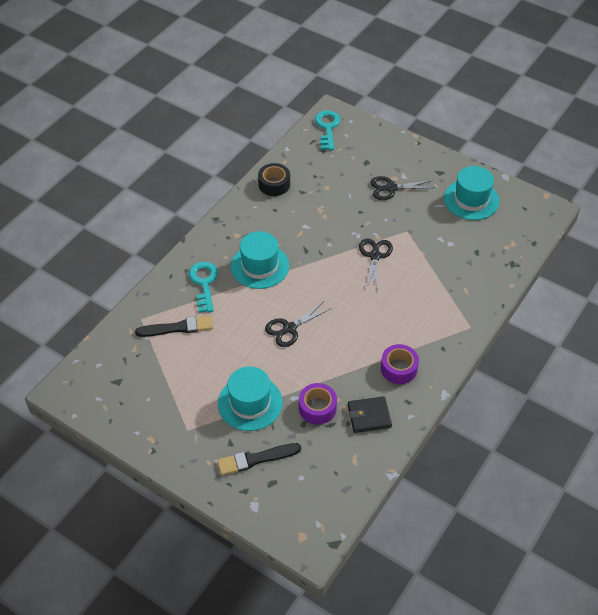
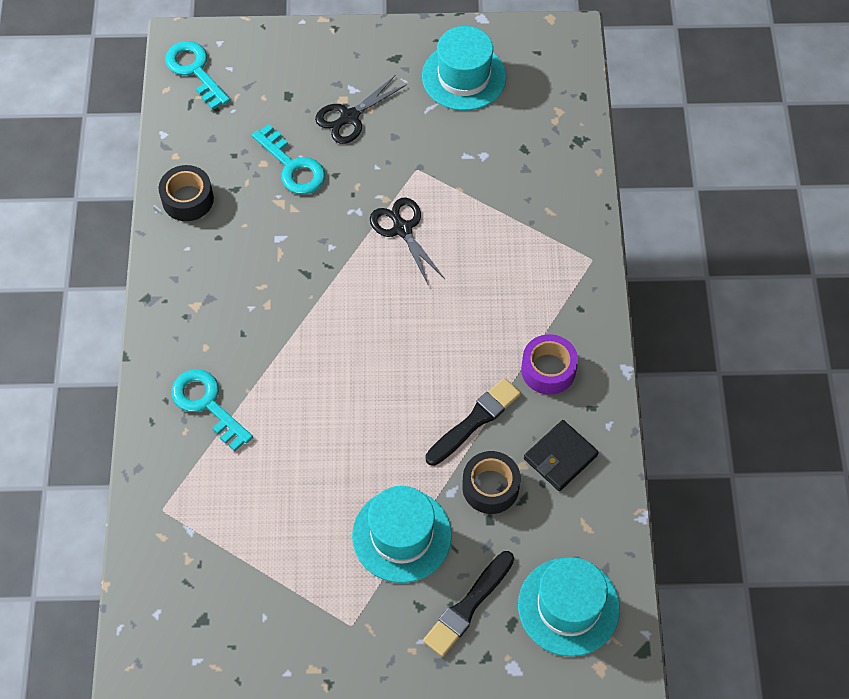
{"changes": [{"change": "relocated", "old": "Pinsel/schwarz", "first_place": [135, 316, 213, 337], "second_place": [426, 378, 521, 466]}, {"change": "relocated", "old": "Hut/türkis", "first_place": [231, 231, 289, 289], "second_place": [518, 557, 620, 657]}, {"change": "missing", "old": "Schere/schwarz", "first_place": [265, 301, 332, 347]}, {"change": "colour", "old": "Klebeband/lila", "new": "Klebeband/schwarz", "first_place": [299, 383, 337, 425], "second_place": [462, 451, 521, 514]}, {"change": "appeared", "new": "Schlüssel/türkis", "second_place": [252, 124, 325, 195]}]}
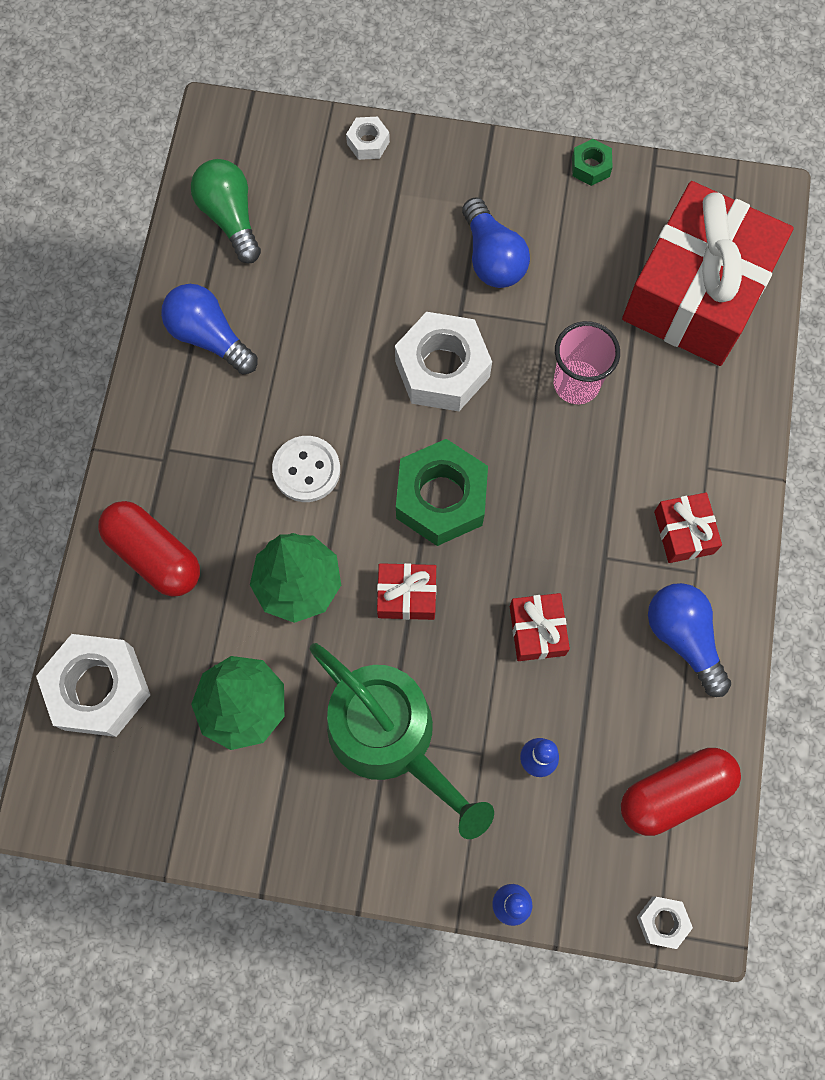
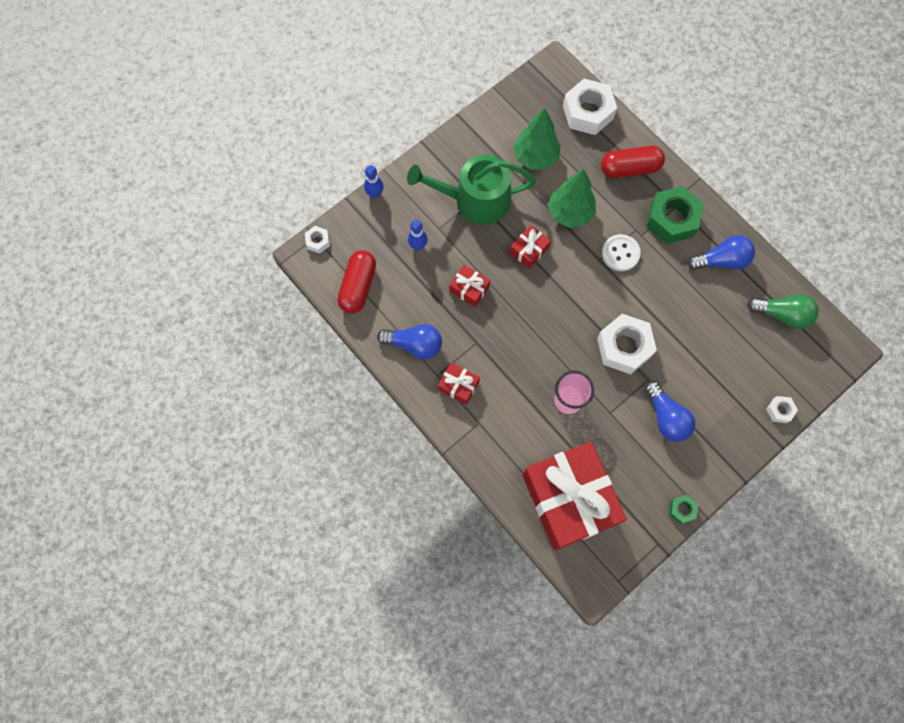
{"changes": [{"change": "relocated", "old": "Sechskantmutter/grün", "first_place": [396, 439, 488, 546], "second_place": [646, 186, 704, 244]}, {"change": "spun", "old": "Glühbirne/blau", "first_place": [462, 197, 530, 288], "second_place": [645, 381, 695, 442], "degrees": -135}]}
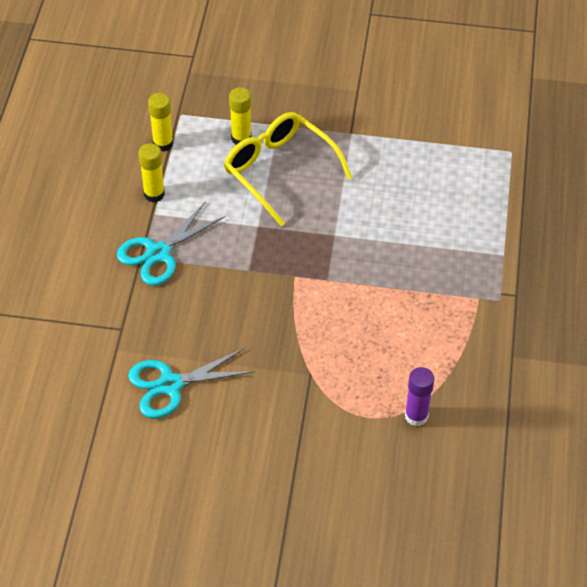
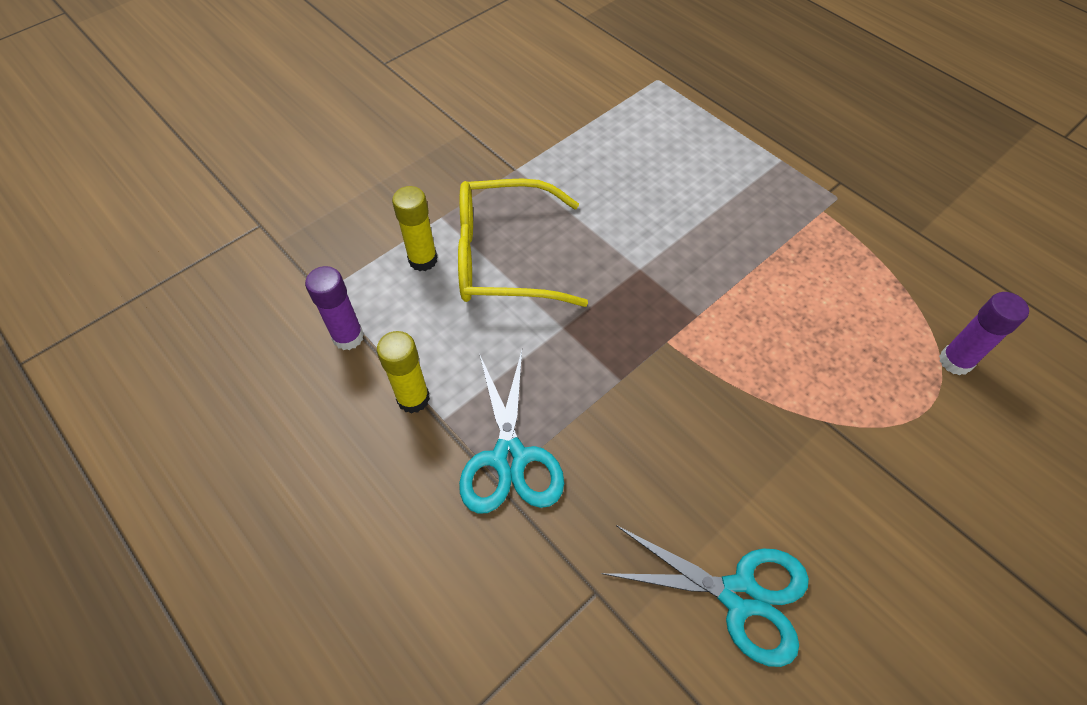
{"changes": [{"change": "spun", "old": "Schere/türkis", "first_place": [128, 348, 255, 418], "second_place": [601, 525, 809, 667], "degrees": -90}, {"change": "colour", "old": "Klebestift/gelb", "new": "Klebestift/lila", "first_place": [148, 93, 173, 152], "second_place": [305, 266, 364, 350]}]}
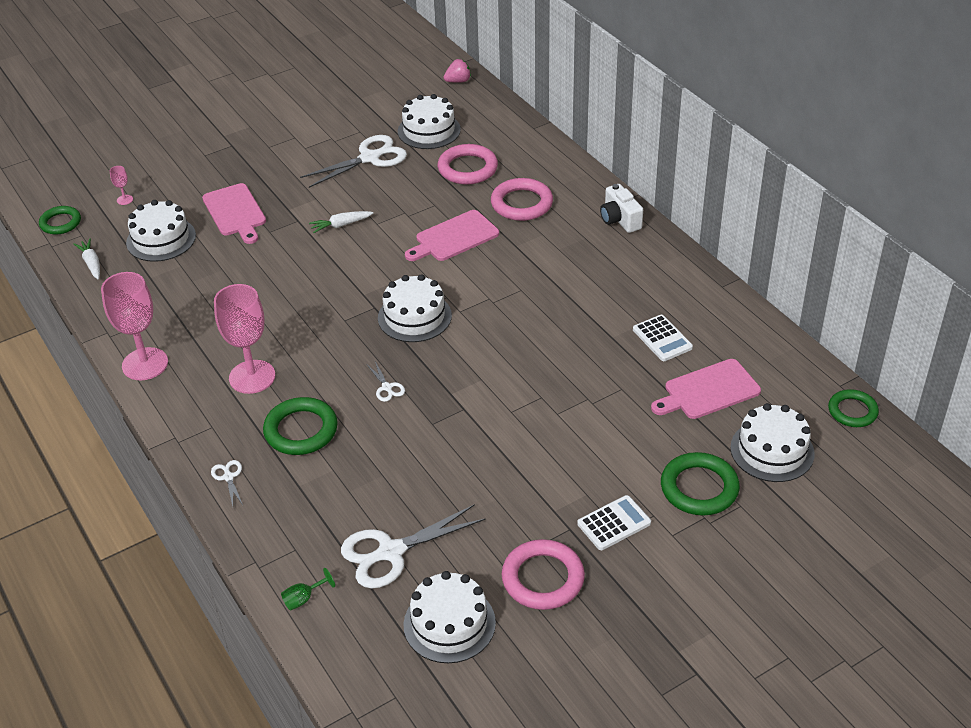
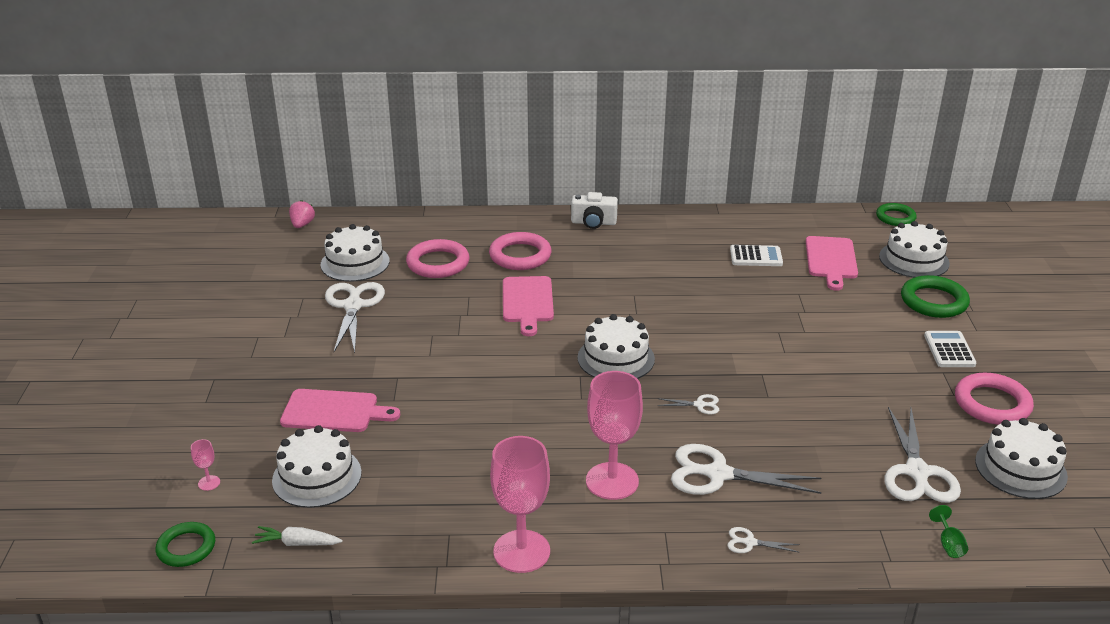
{"changes": [{"change": "exchanged", "old": "Ring/grün", "new": "Schere/weiß", "first_place": [263, 397, 338, 455], "second_place": [671, 444, 821, 495]}, {"change": "missing", "old": "Karotte/weiß", "first_place": [309, 211, 373, 233]}]}
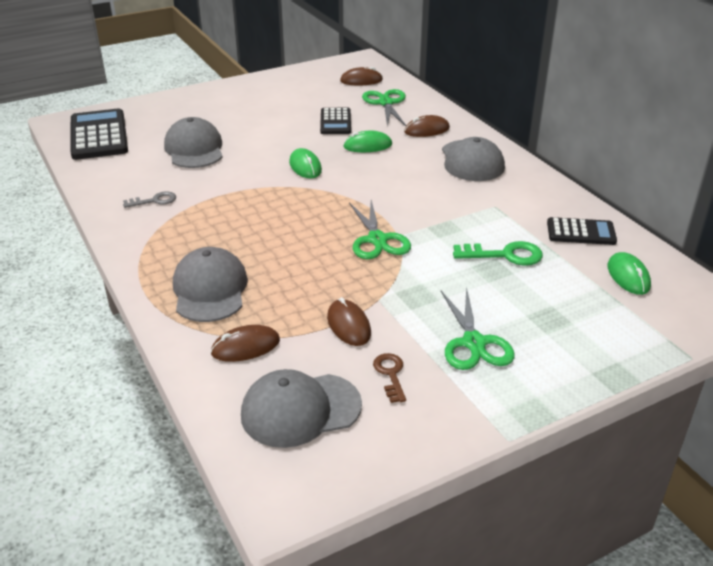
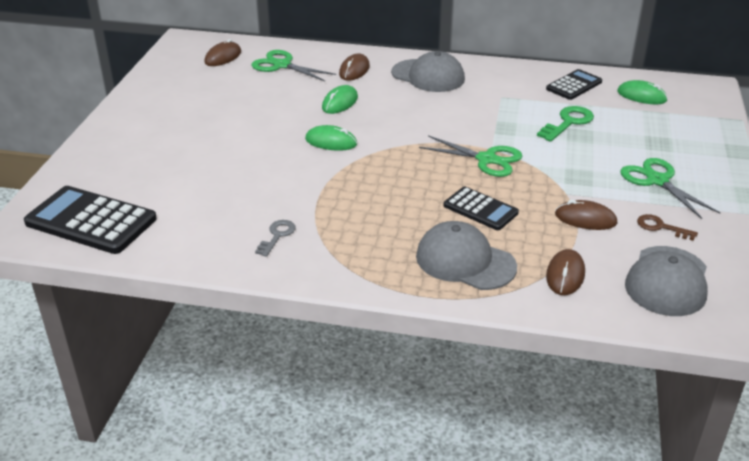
{"changes": [{"change": "missing", "old": "Kappe/grau", "first_place": [164, 117, 223, 168]}, {"change": "relocated", "old": "Taschenrechner/schwarz", "first_place": [320, 108, 351, 134], "second_place": [444, 187, 519, 230]}, {"change": "spun", "old": "Schere/grün", "first_place": [441, 287, 515, 370], "second_place": [620, 158, 720, 219], "degrees": -150}]}
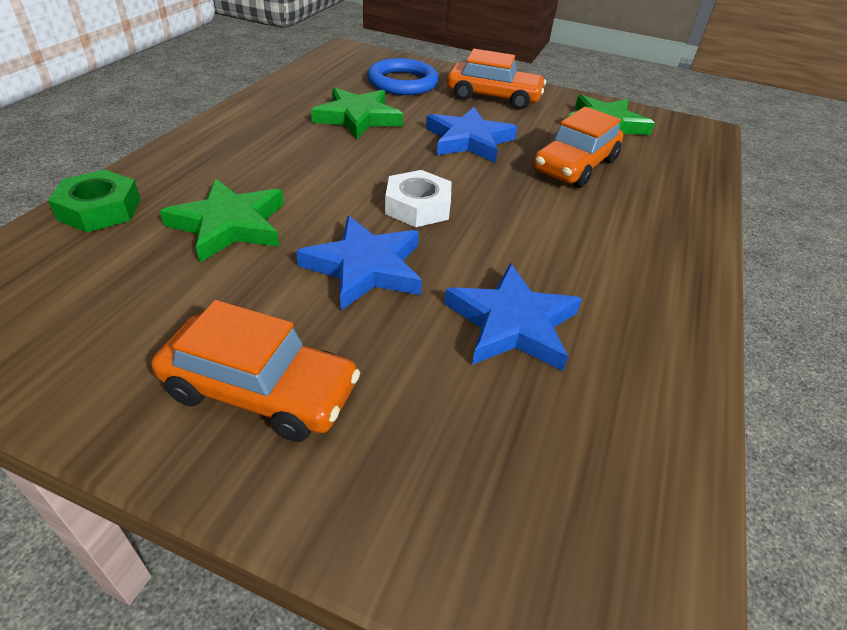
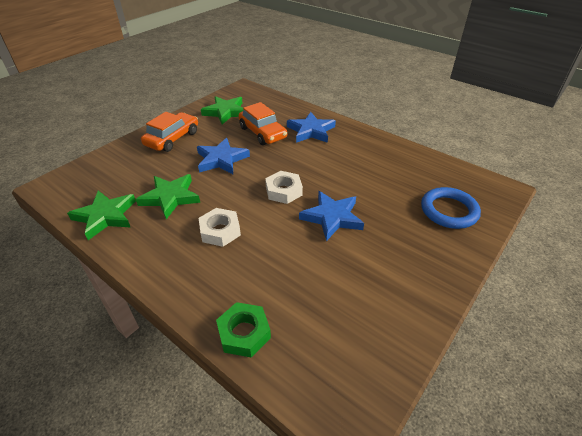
{"changes": [{"change": "missing", "old": "Auto/orange", "first_place": [152, 300, 360, 442]}, {"change": "relocated", "old": "Stern/grün", "first_place": [160, 178, 284, 262], "second_place": [67, 191, 136, 240]}, {"change": "relocated", "old": "Ring/blau", "first_place": [367, 58, 439, 95], "second_place": [421, 187, 481, 229]}, {"change": "relocated", "old": "Stern/blau", "first_place": [444, 263, 582, 371], "second_place": [287, 112, 336, 143]}, {"change": "appeared", "new": "Sechskantmutter/weiß", "second_place": [199, 208, 241, 247]}]}
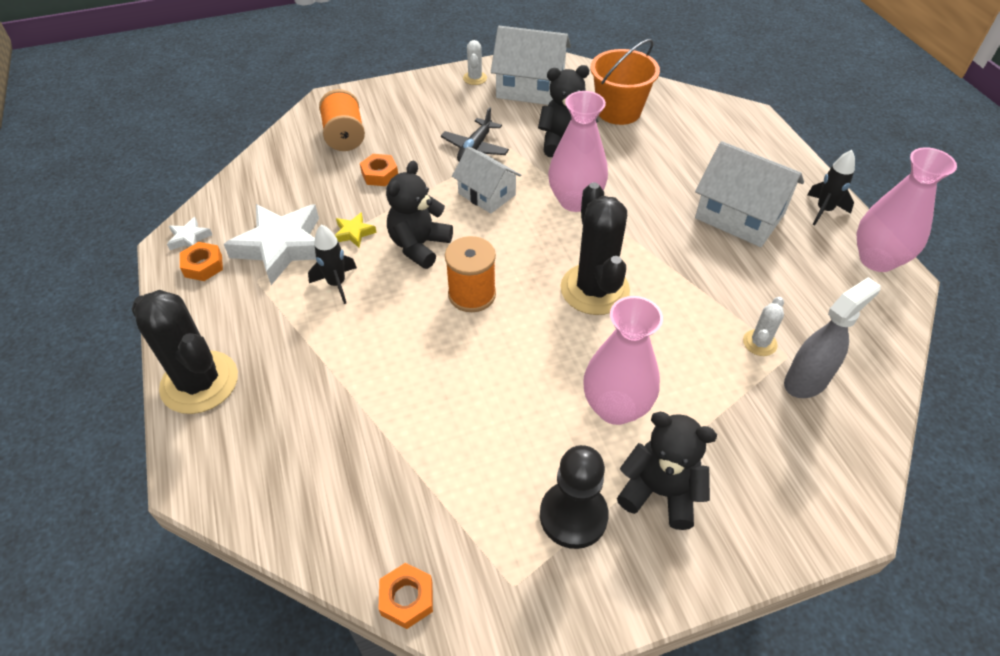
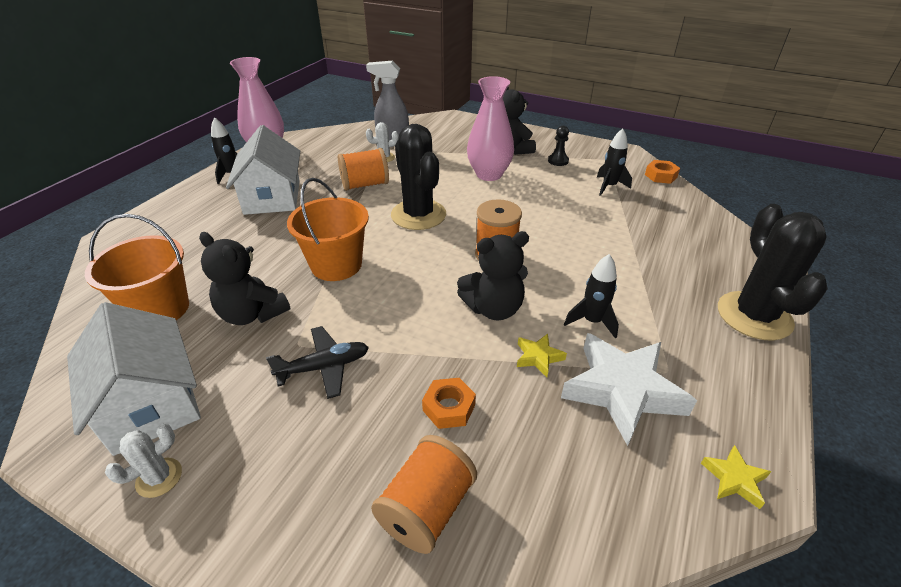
{"changes": [{"change": "colour", "old": "Stern/weiß", "new": "Stern/gelb", "first_place": [167, 217, 212, 250], "second_place": [701, 445, 771, 509]}, {"change": "missing", "old": "Sechskantmutter/orange", "first_place": [180, 242, 223, 281]}, {"change": "missing", "old": "Haus/weiß", "first_place": [452, 146, 521, 214]}, {"change": "size", "old": "Bauer/schwarz", "first_place": [540, 445, 609, 549], "second_place": [548, 126, 569, 166], "factor": 0.55}, {"change": "exchanged", "old": "Vase/rosa", "new": "Eimer/orange", "first_place": [548, 91, 608, 212], "second_place": [287, 178, 369, 281]}, {"change": "spun", "old": "Kaktus/schwarz", "first_place": [560, 182, 630, 315], "second_place": [391, 124, 446, 230], "degrees": -60}, {"change": "appeared", "new": "Garnrolle/orange", "second_place": [338, 148, 389, 191]}, {"change": "appeared", "new": "Rakete/schwarz", "second_place": [597, 128, 632, 196]}]}
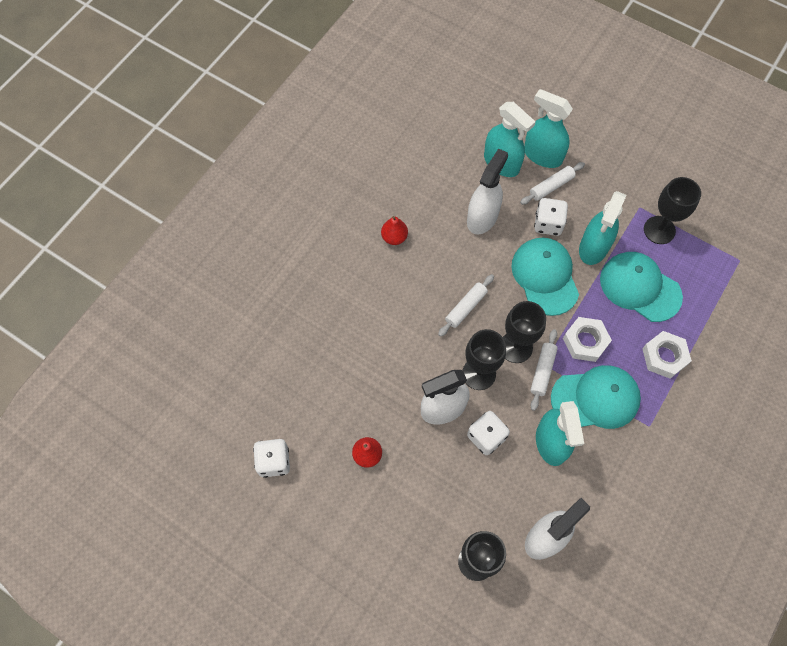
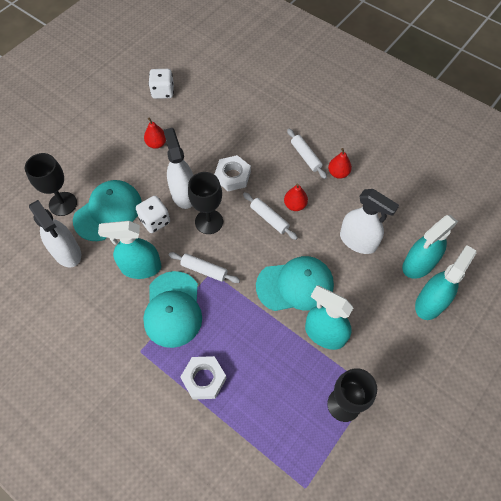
{"changes": [{"change": "missing", "old": "Kelch/schwarz", "first_place": [503, 301, 546, 363]}, {"change": "relocated", "old": "Nudelholz/weiß", "first_place": [520, 162, 585, 205], "second_place": [287, 129, 327, 179]}, {"change": "missing", "old": "Spielwürfel/weiß", "first_place": [534, 198, 568, 236]}, {"change": "relocated", "old": "Sechskantmutter/weiß", "first_place": [563, 317, 612, 362], "second_place": [214, 155, 251, 191]}, {"change": "relocated", "old": "Kappe/türkis", "first_place": [600, 252, 683, 322], "second_place": [73, 180, 142, 241]}, {"change": "appeared", "new": "Birne/rot", "second_place": [284, 183, 308, 211]}]}
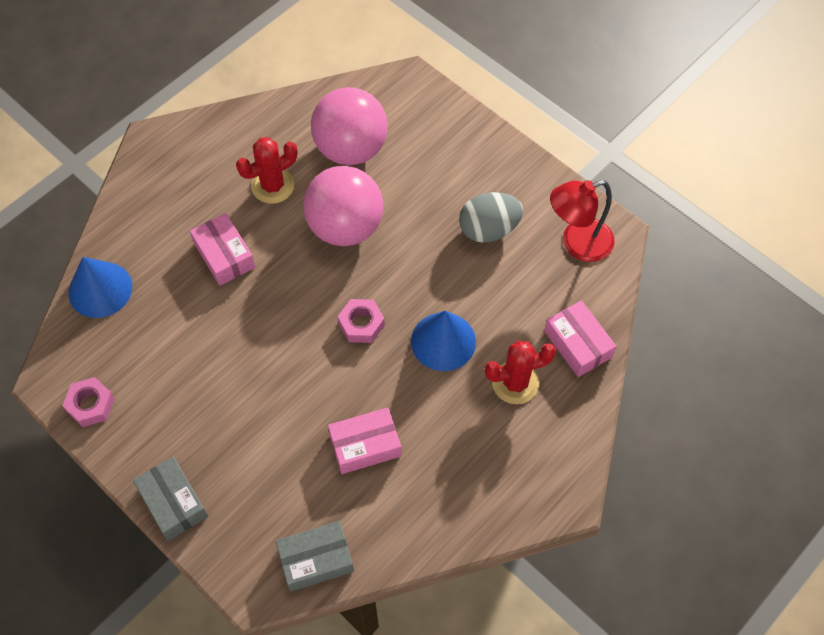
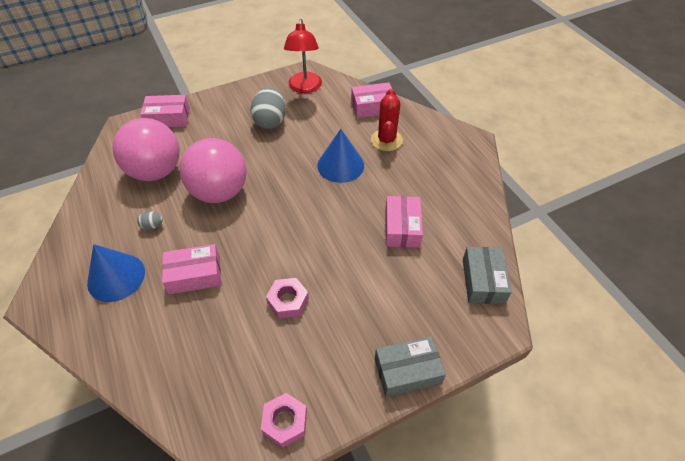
{"changes": [{"change": "relocated", "old": "Kegel/blau", "first_place": [68, 257, 132, 318], "second_place": [87, 244, 145, 302]}, {"change": "exchanged", "old": "Kaktus/rot", "new": "Ei/grau", "first_place": [236, 137, 297, 204], "second_place": [137, 211, 163, 230]}, {"change": "relocated", "old": "Sechskantmutter/rosa", "first_place": [338, 299, 385, 343], "second_place": [266, 278, 309, 319]}, {"change": "appeared", "new": "Schachtel/rosa", "second_place": [140, 95, 190, 127]}]}
